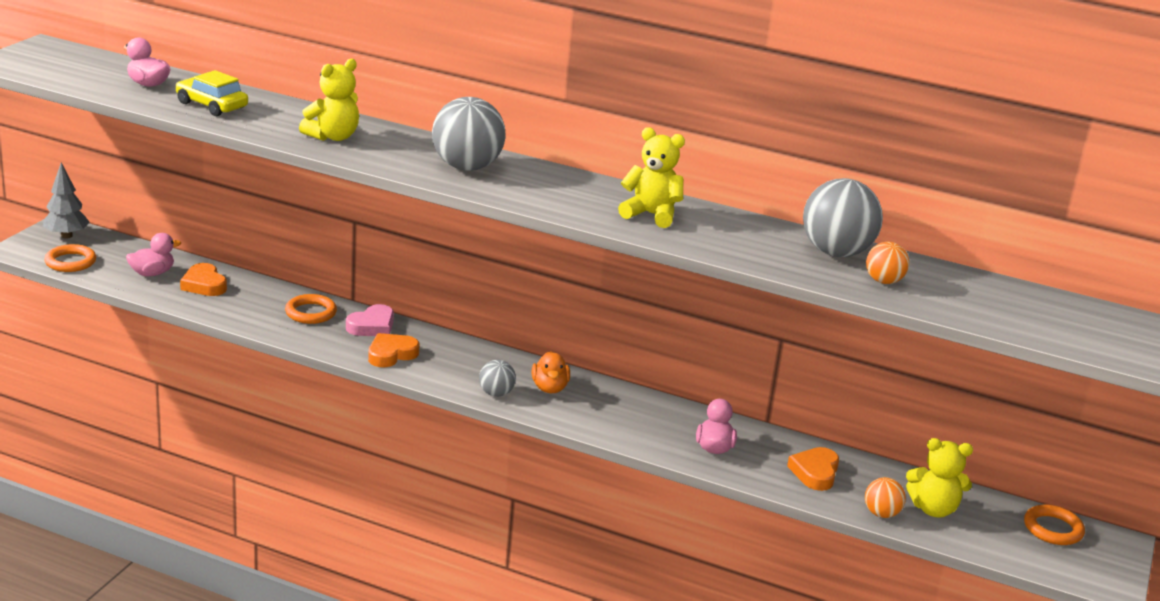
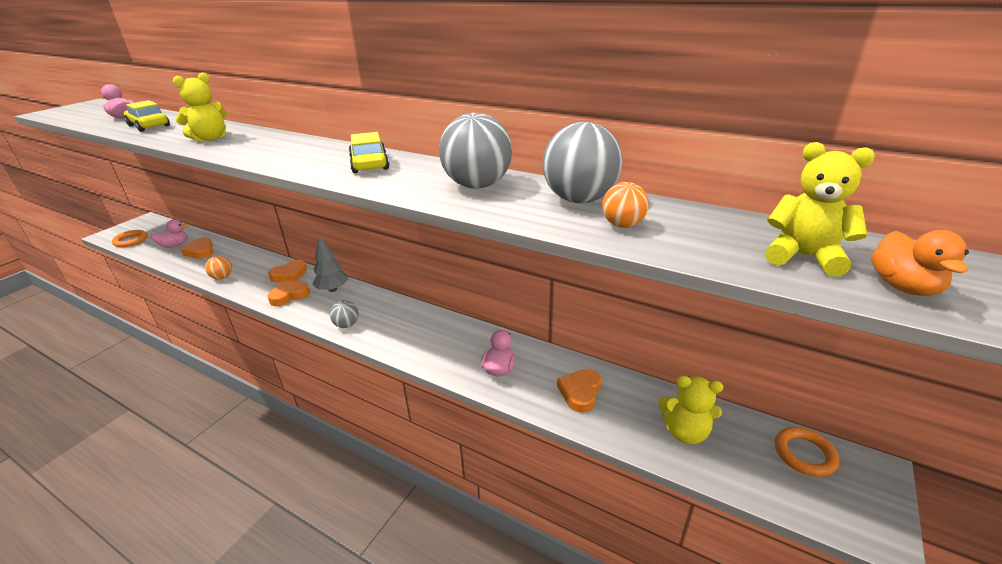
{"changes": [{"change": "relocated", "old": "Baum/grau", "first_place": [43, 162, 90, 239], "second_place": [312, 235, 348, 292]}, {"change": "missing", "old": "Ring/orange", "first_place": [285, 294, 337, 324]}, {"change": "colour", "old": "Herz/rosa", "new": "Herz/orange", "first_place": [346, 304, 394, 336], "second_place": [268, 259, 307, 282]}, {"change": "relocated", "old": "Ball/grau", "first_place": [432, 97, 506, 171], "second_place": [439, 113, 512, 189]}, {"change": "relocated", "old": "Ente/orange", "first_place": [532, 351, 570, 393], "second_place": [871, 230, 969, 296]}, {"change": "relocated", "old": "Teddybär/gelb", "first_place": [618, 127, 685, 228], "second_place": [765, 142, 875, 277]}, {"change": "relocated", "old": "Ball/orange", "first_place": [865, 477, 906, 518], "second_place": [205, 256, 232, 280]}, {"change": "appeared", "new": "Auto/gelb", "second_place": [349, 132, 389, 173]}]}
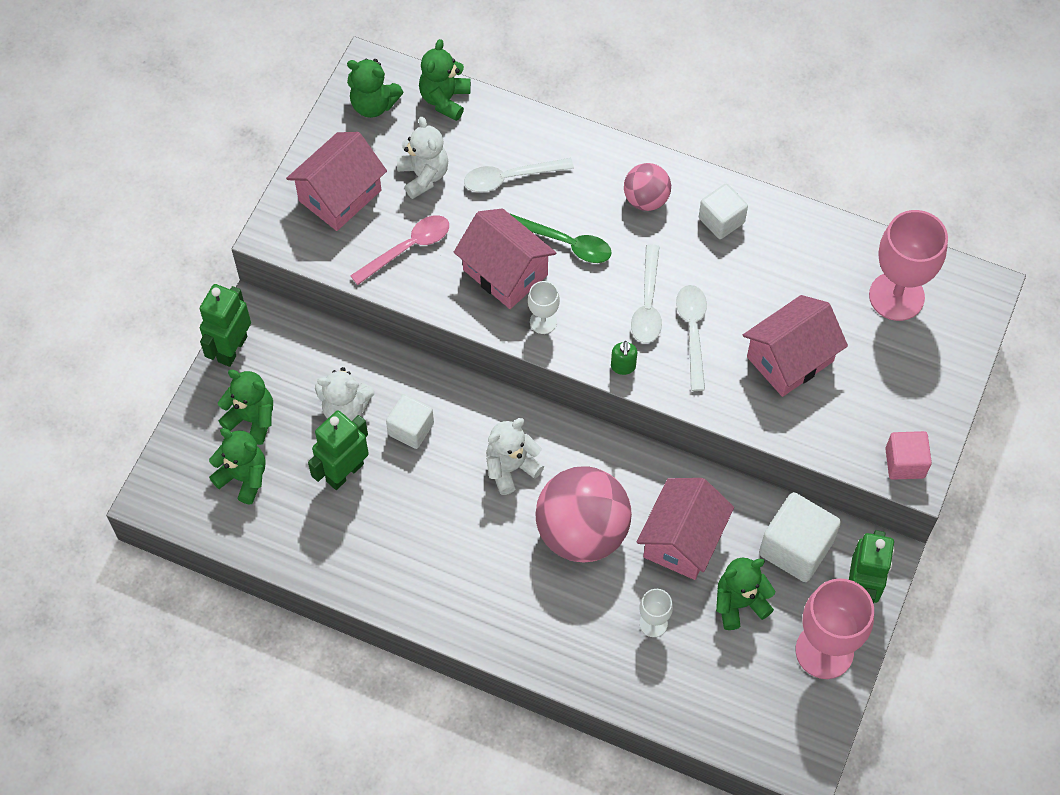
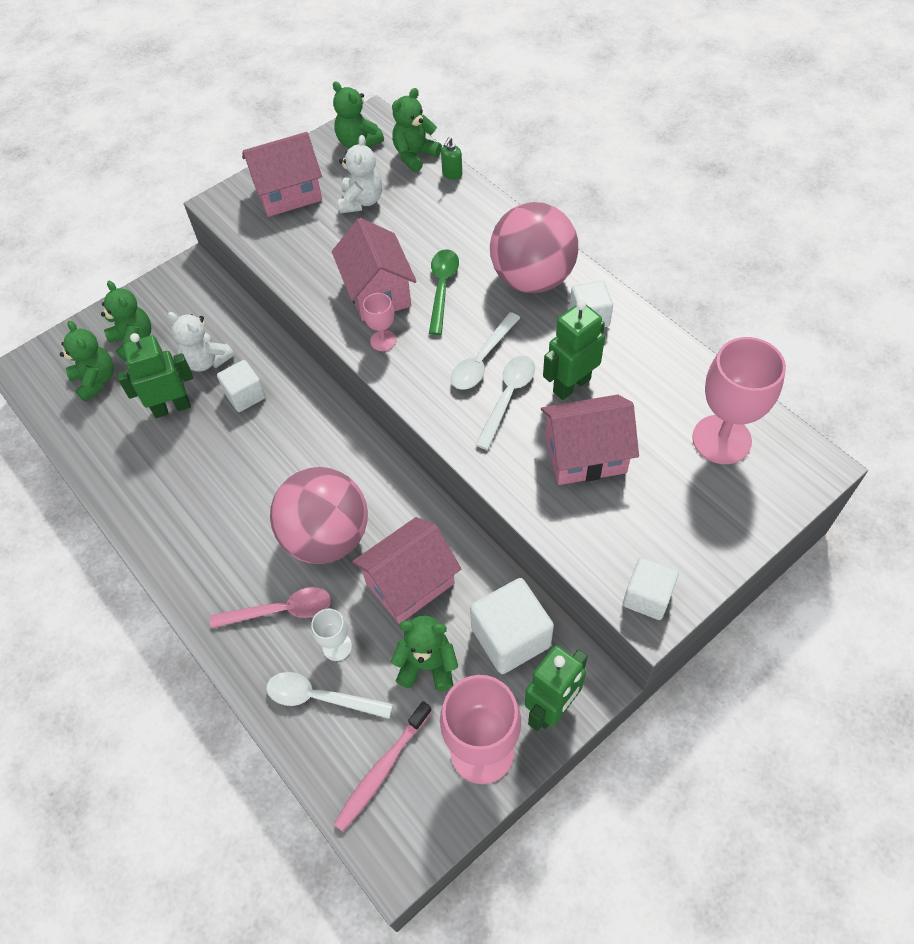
{"changes": [{"change": "relocated", "old": "Roboter/grün", "first_place": [200, 284, 251, 367], "second_place": [543, 300, 605, 400]}, {"change": "relocated", "old": "Löffel/rosa", "first_place": [350, 215, 449, 285], "second_place": [210, 587, 331, 629]}, {"change": "relocated", "old": "Löffel/weiß", "first_place": [464, 158, 574, 192], "second_place": [266, 672, 393, 719]}, {"change": "missing", "old": "Teddybär/weiß", "first_place": [486, 418, 544, 495]}, {"change": "spun", "old": "Löffel/grün", "first_place": [510, 214, 612, 263], "second_place": [429, 249, 459, 335], "degrees": -135}, {"change": "colour", "old": "Kelch/weiß", "new": "Kelch/rosa", "first_place": [528, 281, 560, 334], "second_place": [363, 293, 396, 351]}, {"change": "relocated", "old": "Seifenspender/grün", "first_place": [611, 341, 637, 375], "second_place": [441, 137, 462, 180]}, {"change": "size", "old": "Ball/rosa", "first_place": [624, 163, 671, 211], "second_place": [490, 202, 578, 293], "factor": 1.9}, {"change": "colour", "old": "Kubus/rosa", "new": "Kubus/weiß", "first_place": [885, 431, 932, 480], "second_place": [623, 557, 679, 620]}, {"change": "appeared", "new": "Zahnbürste/rosa", "second_place": [334, 701, 432, 832]}]}
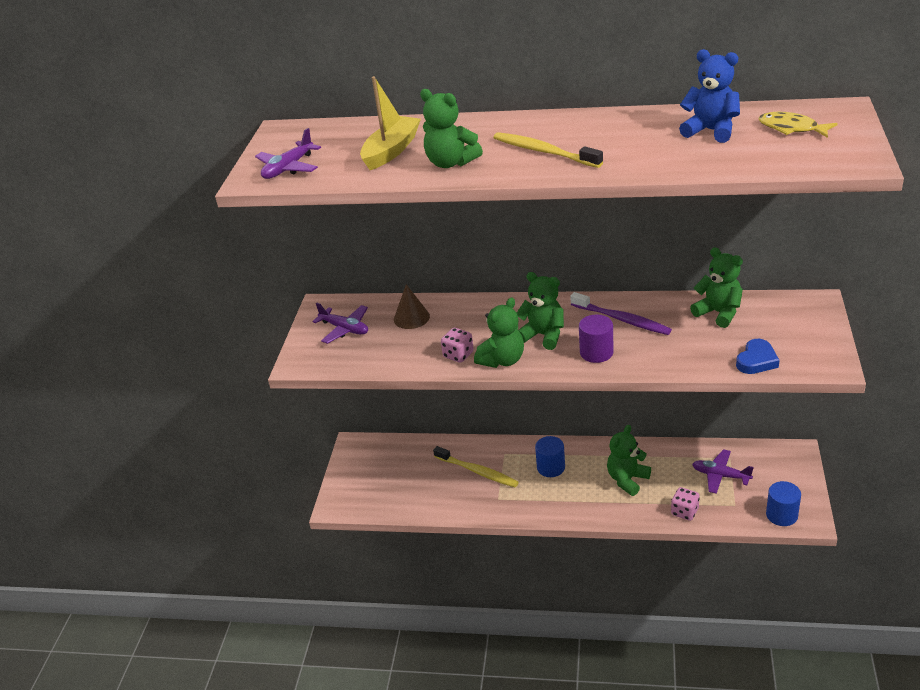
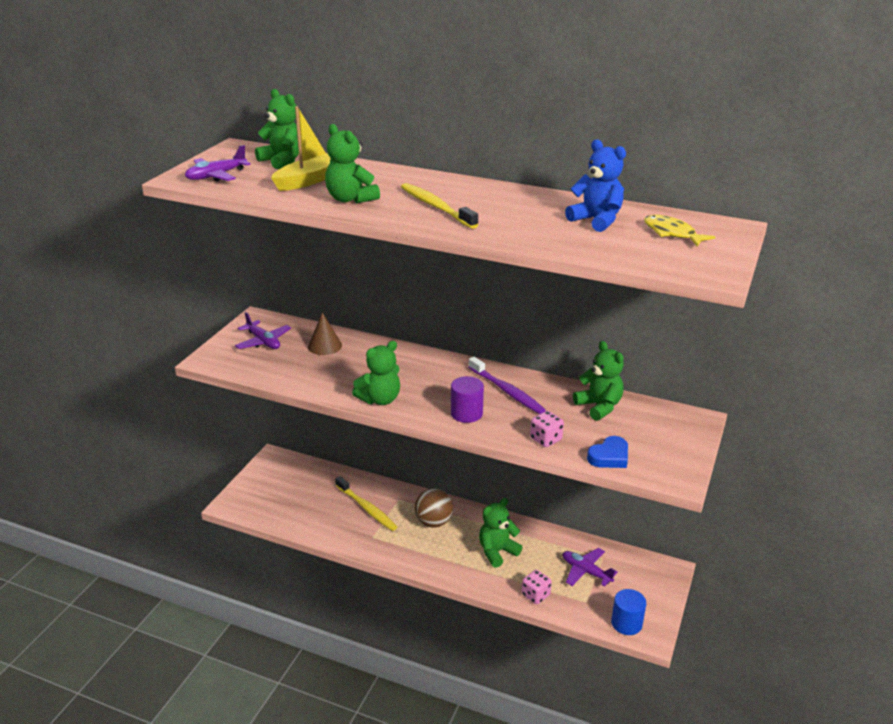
{"changes": [{"change": "relocated", "old": "Spielwürfel/rosa", "first_place": [441, 328, 474, 363], "second_place": [530, 411, 564, 447]}, {"change": "relocated", "old": "Teddybär/grün", "first_place": [517, 272, 564, 350], "second_place": [255, 89, 299, 169]}, {"change": "exchanged", "old": "Vollzylinder/blau", "new": "Ball/braun", "first_place": [535, 436, 565, 477], "second_place": [414, 489, 453, 528]}]}
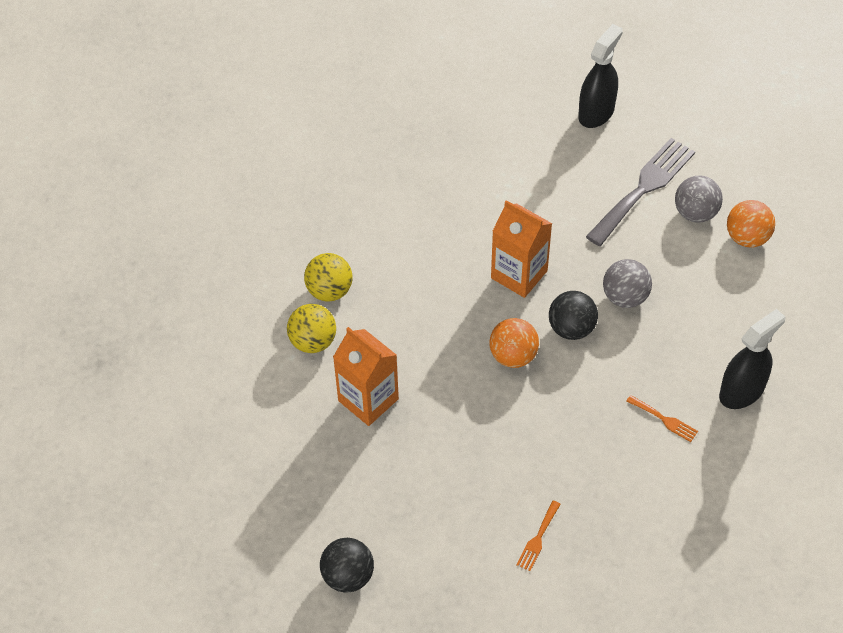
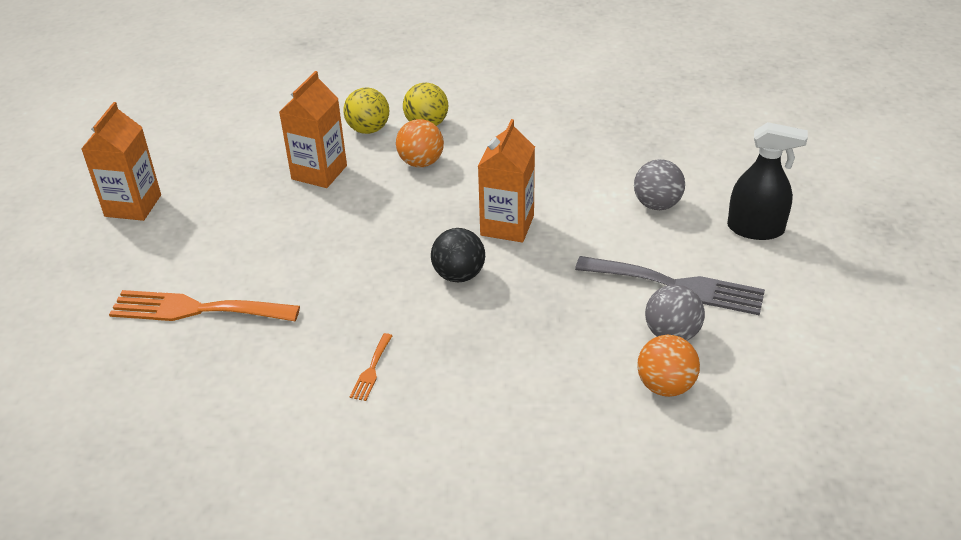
{"changes": [{"change": "exchanged", "old": "Ball/schwarz", "new": "Getränkekarton/orange", "first_place": [320, 538, 374, 593], "second_place": [81, 102, 161, 221]}, {"change": "relocated", "old": "Ball/orange", "first_place": [489, 318, 539, 368], "second_place": [396, 119, 444, 167]}, {"change": "size", "old": "Gabel/orange", "first_place": [516, 501, 561, 571], "second_place": [109, 290, 300, 321], "factor": 2.25}, {"change": "relocated", "old": "Ball/grau", "first_place": [603, 259, 652, 308], "second_place": [634, 159, 685, 210]}, {"change": "missing", "old": "Sprühflasche/schwarz", "first_place": [719, 309, 785, 409]}]}
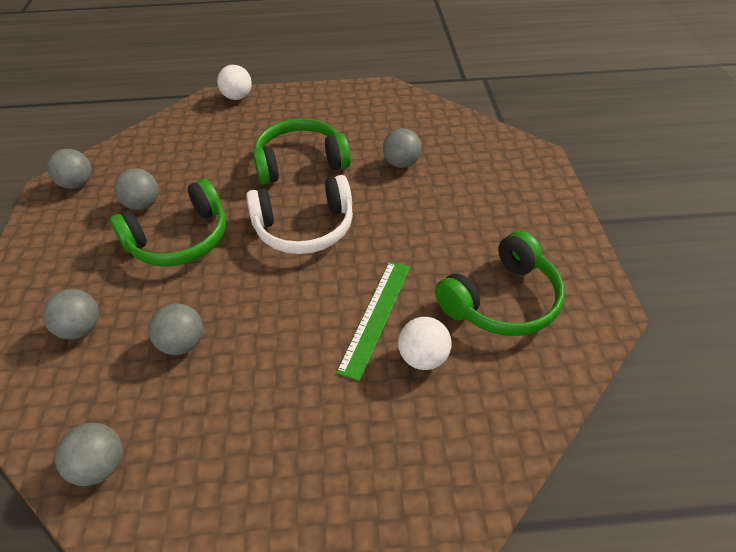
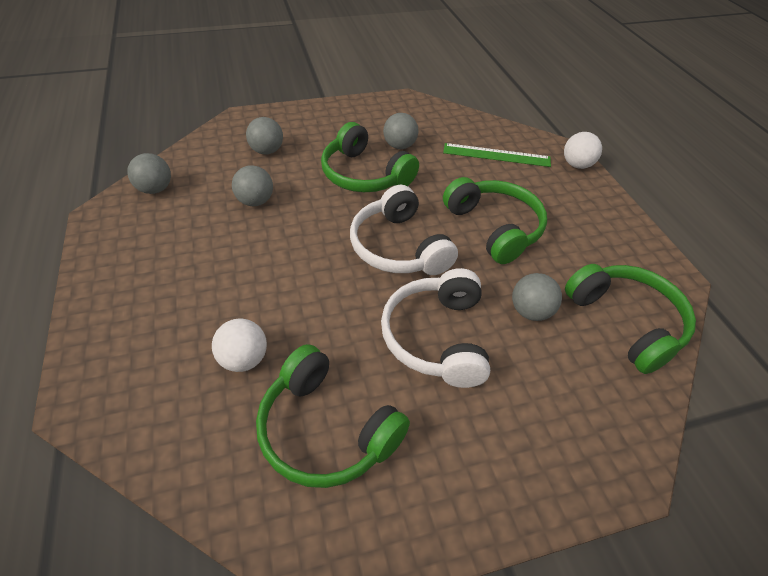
{"changes": [{"change": "missing", "old": "Ball/grau", "first_place": [47, 149, 92, 189]}, {"change": "relocated", "old": "Lineal/grün", "first_place": [336, 261, 410, 381], "second_place": [443, 143, 551, 167]}, {"change": "appeared", "new": "Kopfhörer/weiß", "second_place": [381, 268, 490, 388]}, {"change": "appeared", "new": "Kopfhörer/grün", "second_place": [565, 264, 696, 374]}]}
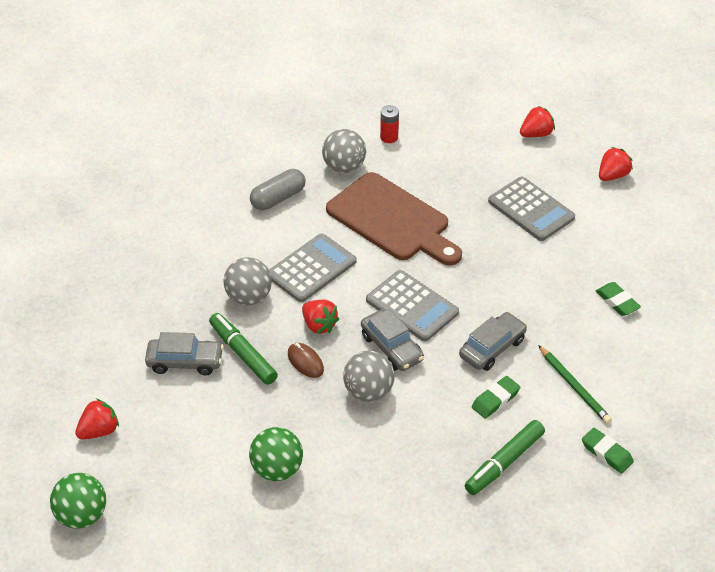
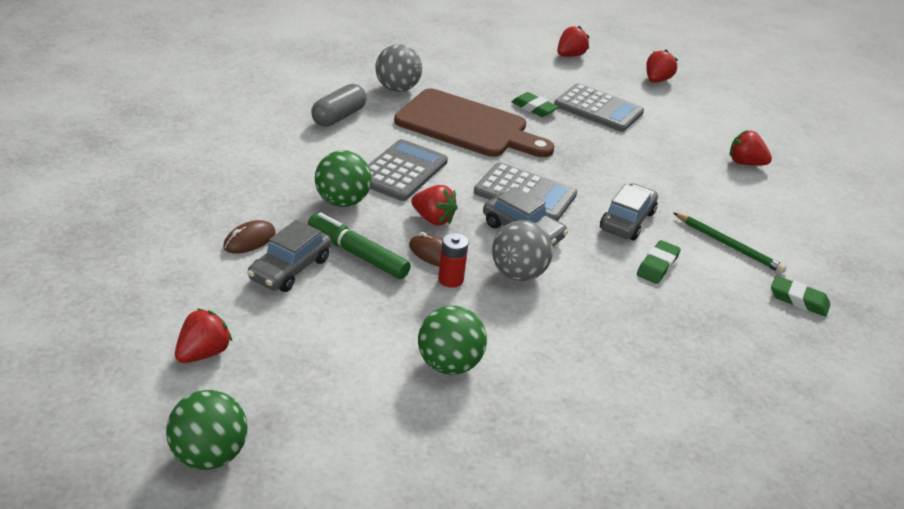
{"changes": [{"change": "spun", "old": "Auto/grau", "first_place": [145, 332, 224, 375], "second_place": [247, 220, 331, 292], "degrees": 135}, {"change": "colour", "old": "Ball/grau", "new": "Ball/grün", "first_place": [224, 257, 272, 305], "second_place": [315, 150, 371, 207]}, {"change": "relocated", "old": "Batterie/rot", "first_place": [380, 105, 399, 143], "second_place": [438, 233, 469, 288]}, {"change": "missing", "old": "Filzstift/grün", "first_place": [465, 420, 545, 495]}, {"change": "relocated", "old": "Radiergummi/grün", "first_place": [596, 282, 641, 316], "second_place": [511, 92, 559, 117]}, {"change": "appeared", "new": "Computermaus/braun", "second_place": [223, 220, 276, 254]}, {"change": "appeared", "new": "Erdbeere/rot", "second_place": [730, 130, 772, 165]}]}
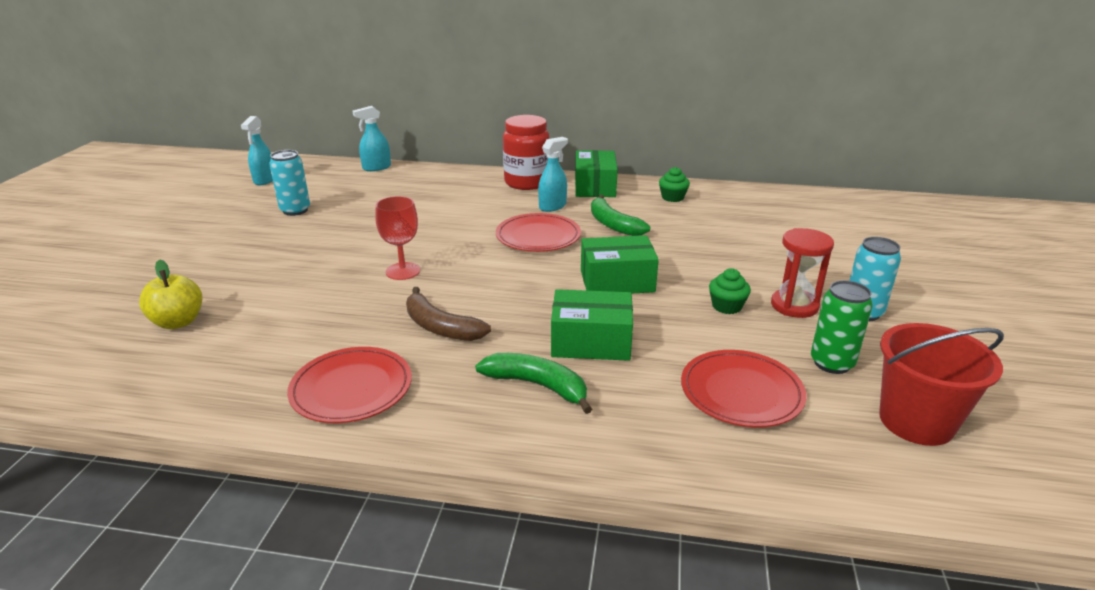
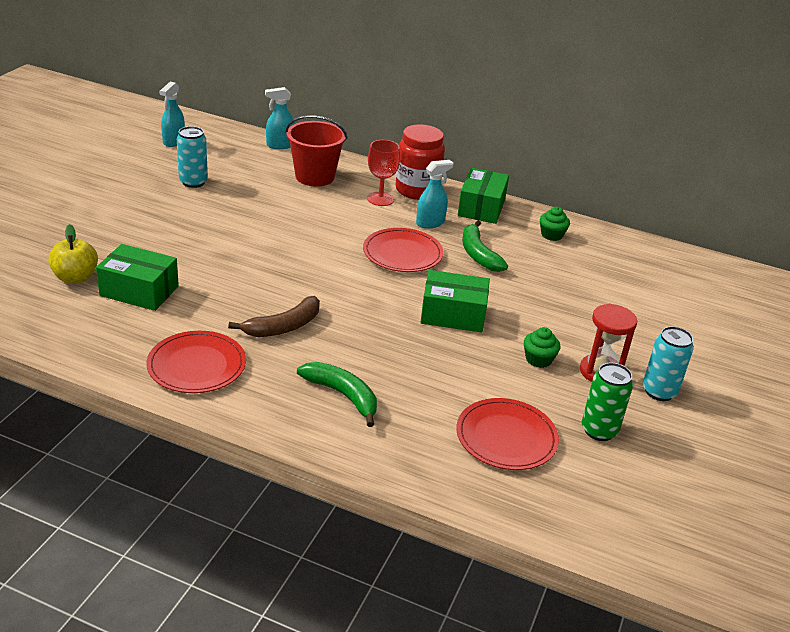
{"changes": [{"change": "relocated", "old": "Kelch/rot", "first_place": [375, 196, 420, 280], "second_place": [367, 140, 400, 206]}, {"change": "spun", "old": "Banane/braun", "first_place": [406, 287, 491, 341], "second_place": [228, 296, 320, 337], "degrees": -90}, {"change": "relocated", "old": "Schachtel/grün", "first_place": [551, 289, 633, 361], "second_place": [96, 244, 179, 311]}, {"change": "relocated", "old": "Eimer/rot", "first_place": [879, 323, 1004, 446], "second_place": [286, 115, 347, 187]}]}
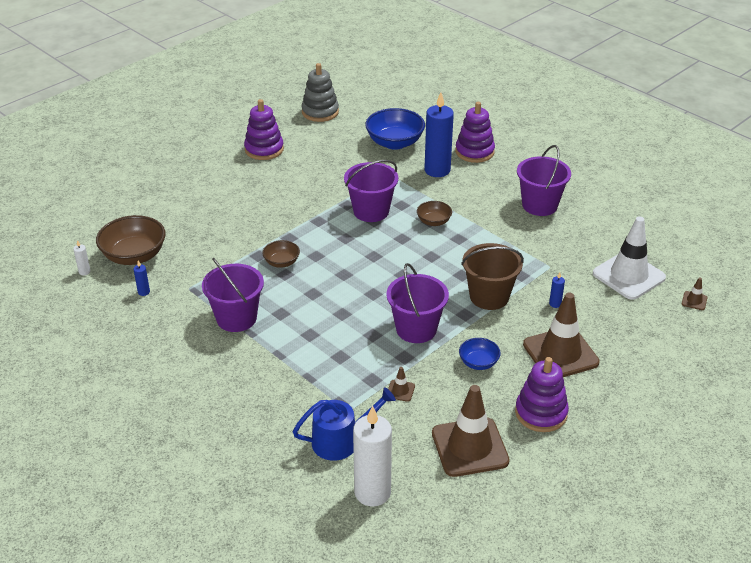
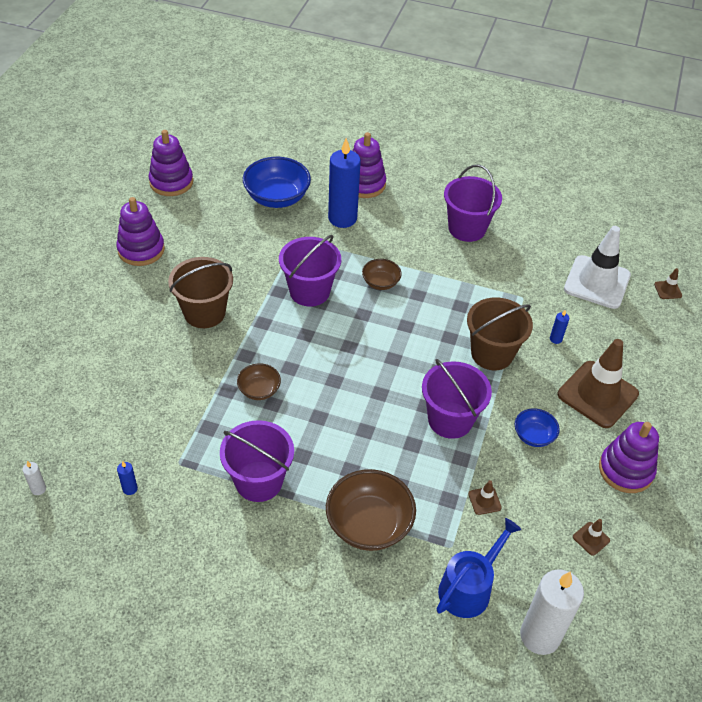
{"changes": [{"change": "relocated", "old": "Schüssel/braun", "first_place": [96, 215, 166, 265], "second_place": [326, 469, 416, 551]}, {"change": "colour", "old": "Stapelspielzeug/grau", "new": "Stapelspielzeug/lila", "first_place": [301, 63, 339, 122], "second_place": [149, 130, 193, 196]}, {"change": "size", "old": "Leitkegel/braun", "first_place": [432, 385, 510, 477], "second_place": [573, 519, 610, 556], "factor": 0.4}, {"change": "appeared", "new": "Eimer/braun", "second_place": [168, 257, 233, 328]}]}
